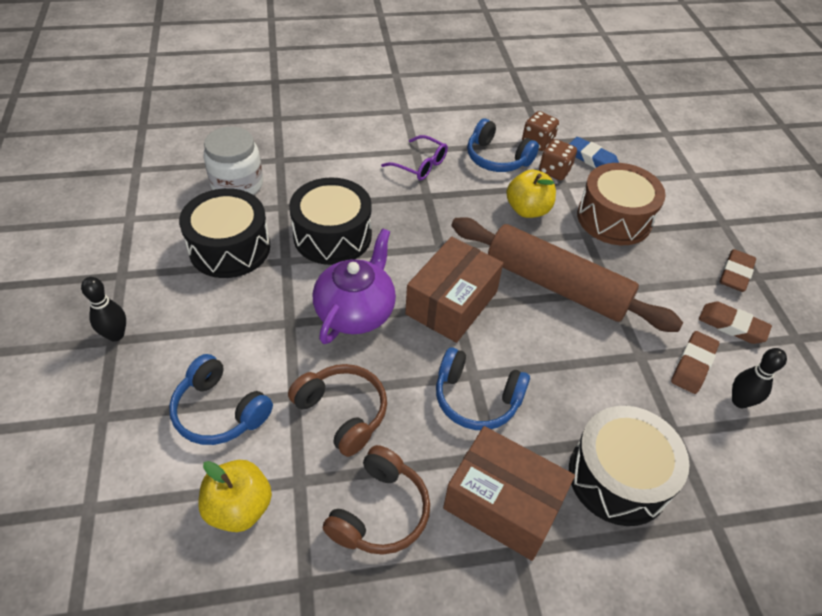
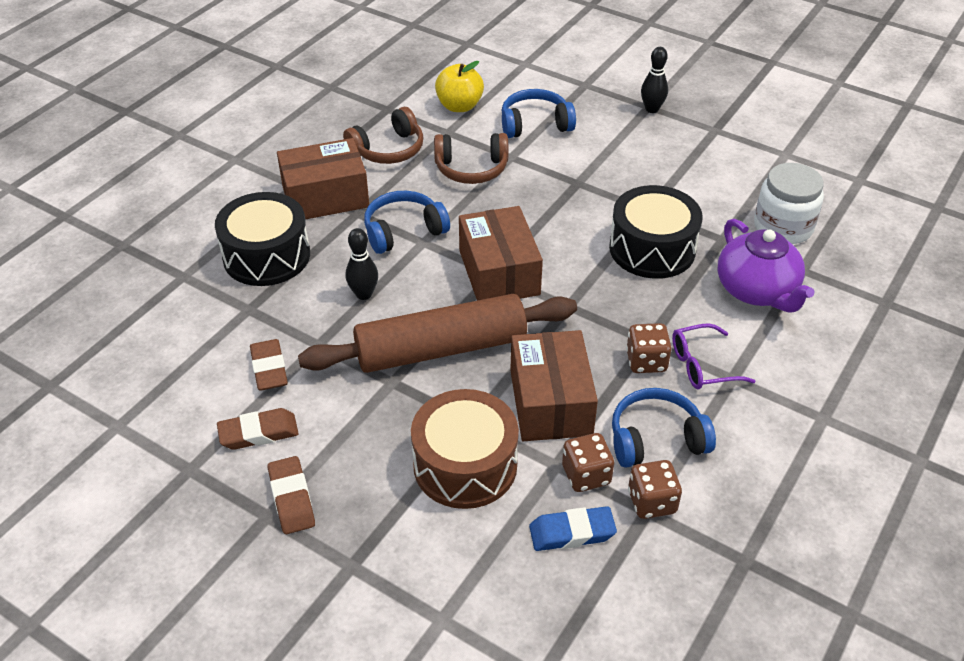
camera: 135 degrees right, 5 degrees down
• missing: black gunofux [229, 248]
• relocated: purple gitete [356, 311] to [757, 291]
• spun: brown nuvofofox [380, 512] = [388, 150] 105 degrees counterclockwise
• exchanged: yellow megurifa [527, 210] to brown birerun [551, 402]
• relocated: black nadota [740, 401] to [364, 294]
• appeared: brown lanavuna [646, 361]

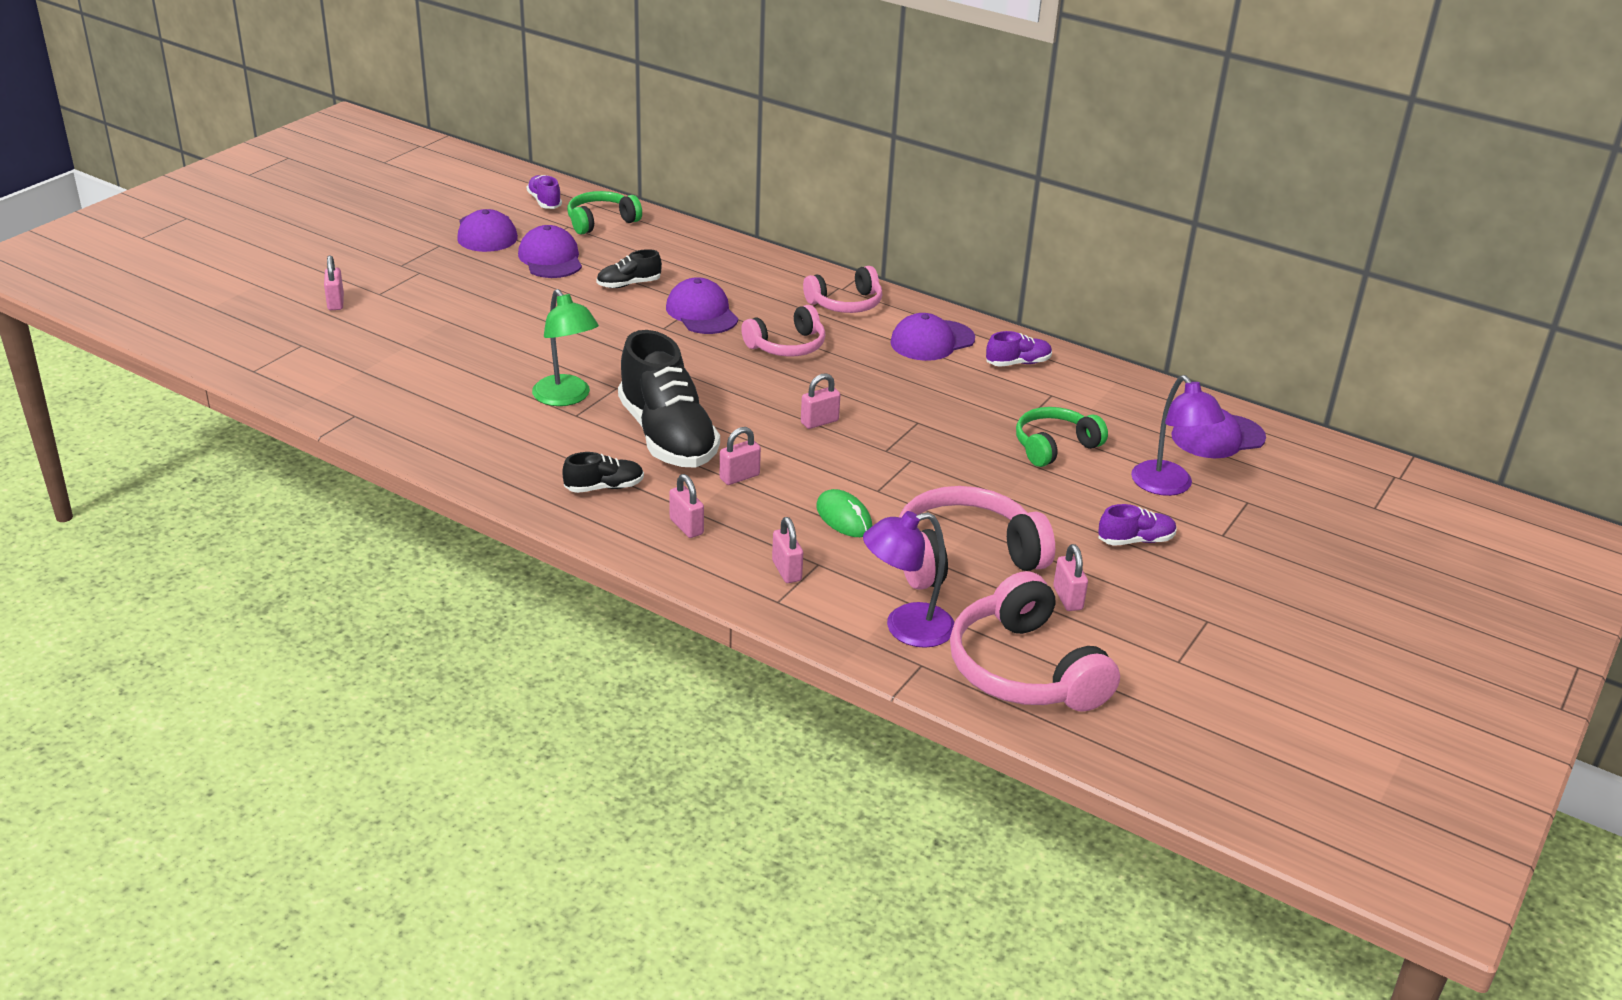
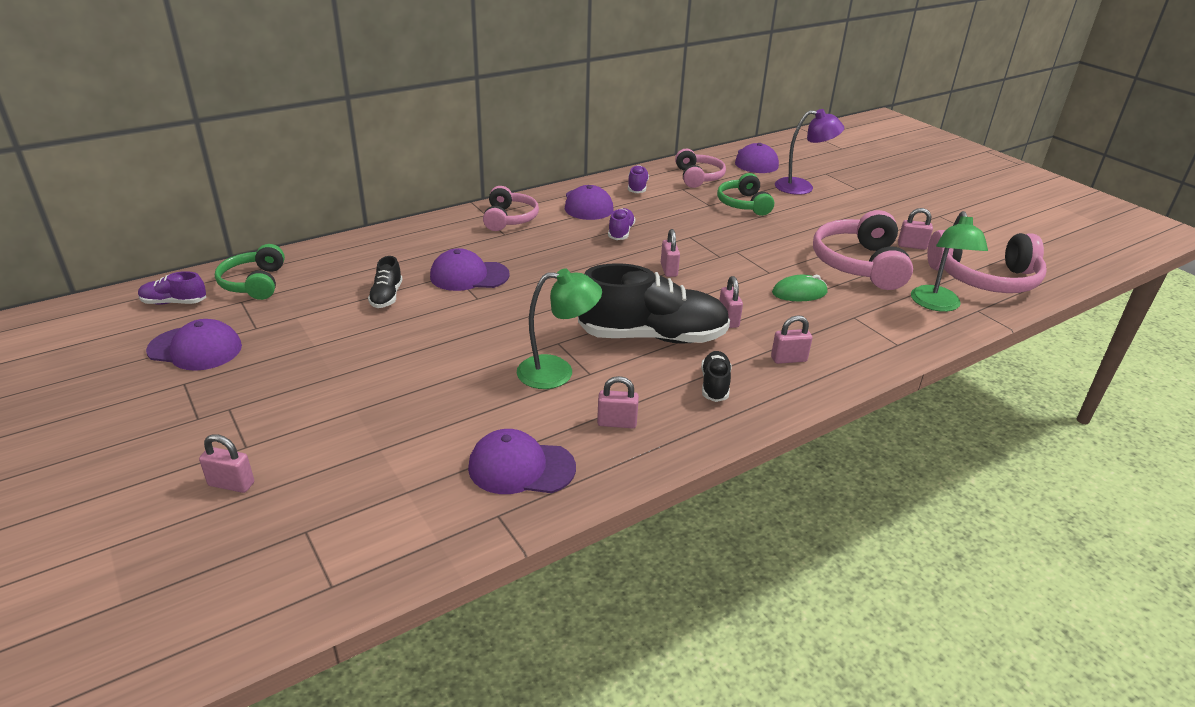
camera: 65 degrees left, 0 degrees up
• relocated: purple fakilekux [550, 259] to [521, 467]
• relocated: pink nuvofofox [787, 346] to [698, 177]
• relocated: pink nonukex [786, 571] to [617, 423]
• colour: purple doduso [906, 628] to green doduso [937, 305]
• relocated: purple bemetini [1135, 540] to [621, 232]

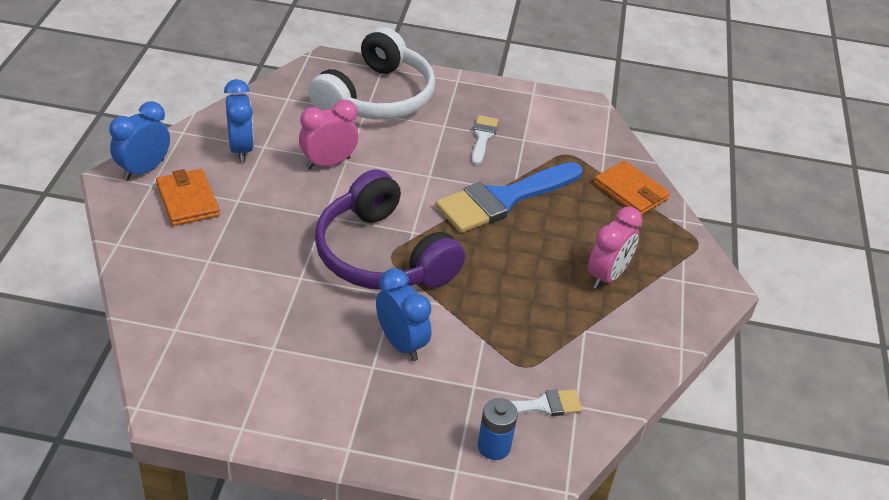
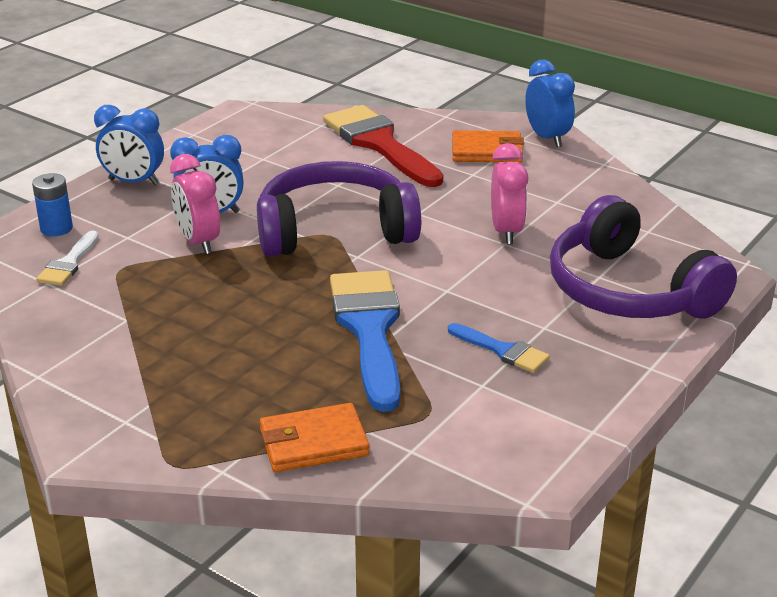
camera: 120 degrees right, 10 degrees down
• relocated: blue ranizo [241, 149] to [134, 182]
• colour: white nuvofofox [376, 97] to purple nuvofofox [628, 291]
• colour: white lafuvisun [482, 137] to blue lafuvisun [503, 350]
• relocated: pink ranizo [607, 276] to [198, 242]
• appeared: red lafuvisun [379, 144]

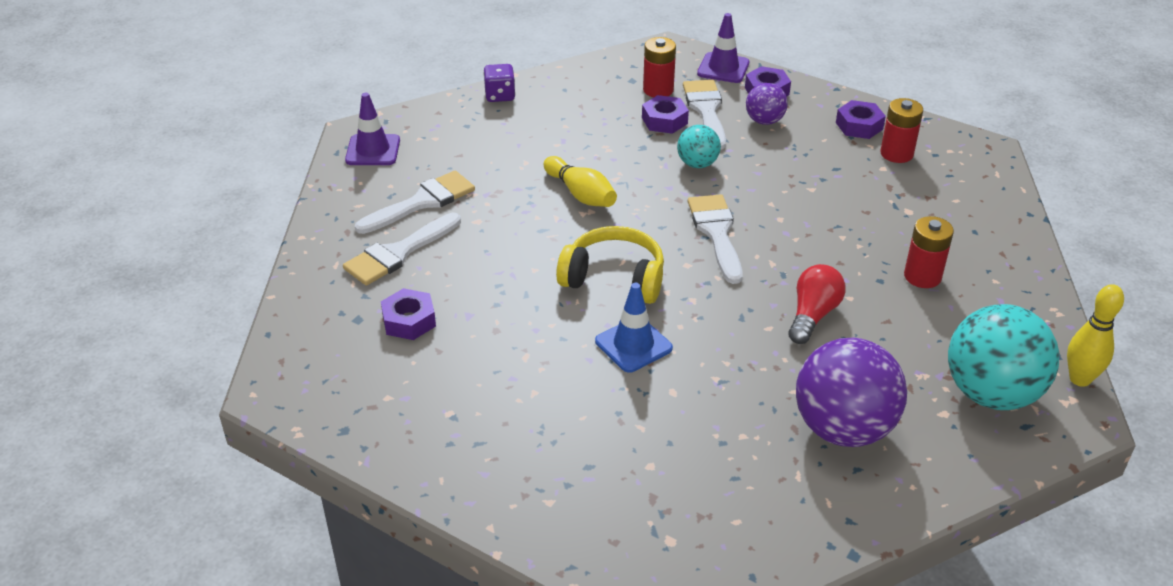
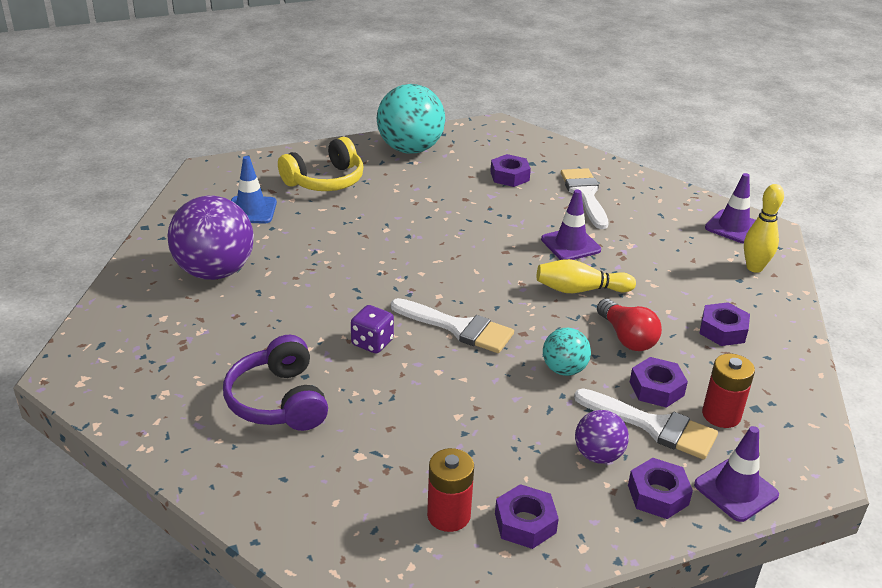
camera: 125 degrees right, 5 degrees down
• missing: white lafuvisun [422, 202]
• relocated: purple lanavuna [500, 96] to [372, 342]
• relocated: yellow nuvofofox [614, 278] to [325, 181]
• relocated: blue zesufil [633, 345] to [251, 210]
• relocated: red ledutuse [812, 315] to [627, 337]
• exchanged: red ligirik [922, 276] to purple nuvofofox [278, 401]
• relocated: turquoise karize [991, 393] to [410, 149]
• relocated: yellow nadota [1080, 379] to [754, 268]
• appeared: purple zesufil [570, 245]
• appeared: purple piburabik [722, 330]

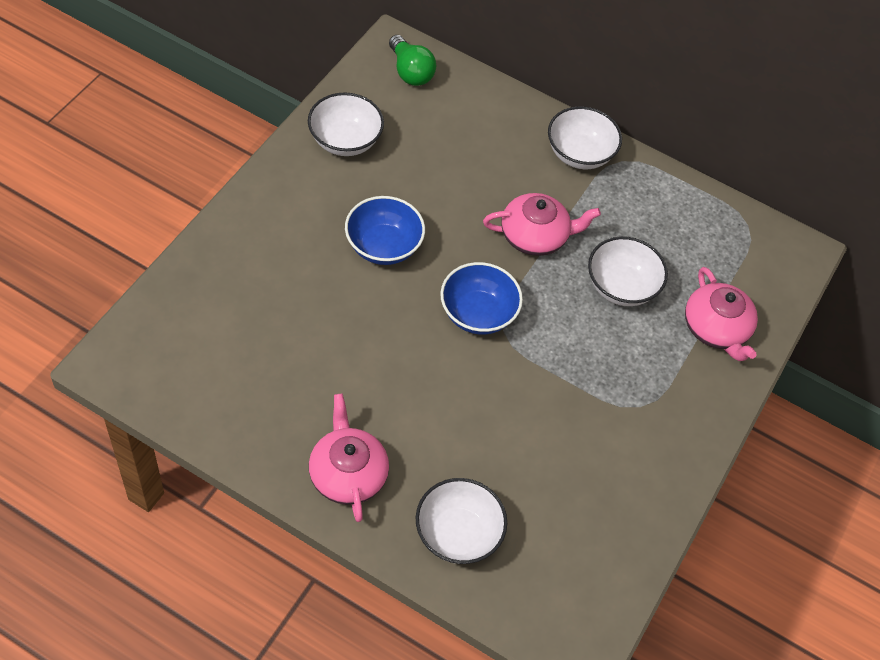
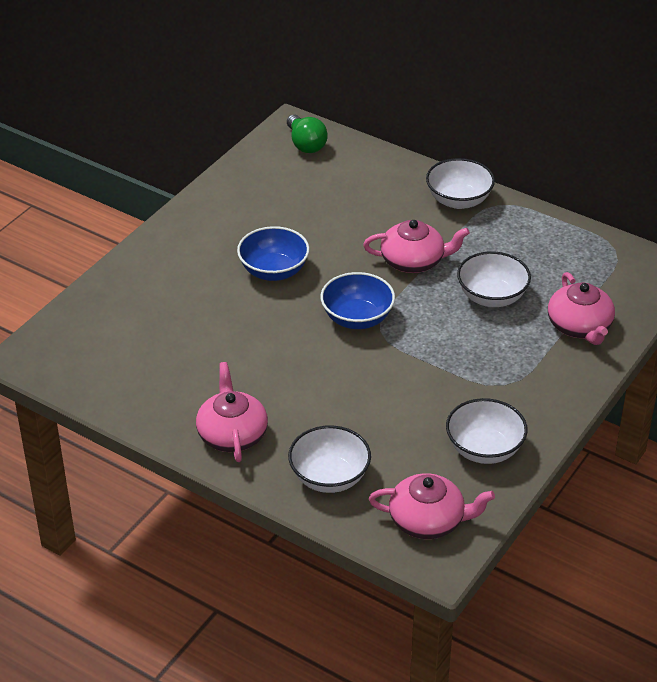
camera: 10 degrees right, 15 degrees down
• relocated: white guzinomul [345, 141] to [484, 449]
• appeared: pink gitete [428, 520]

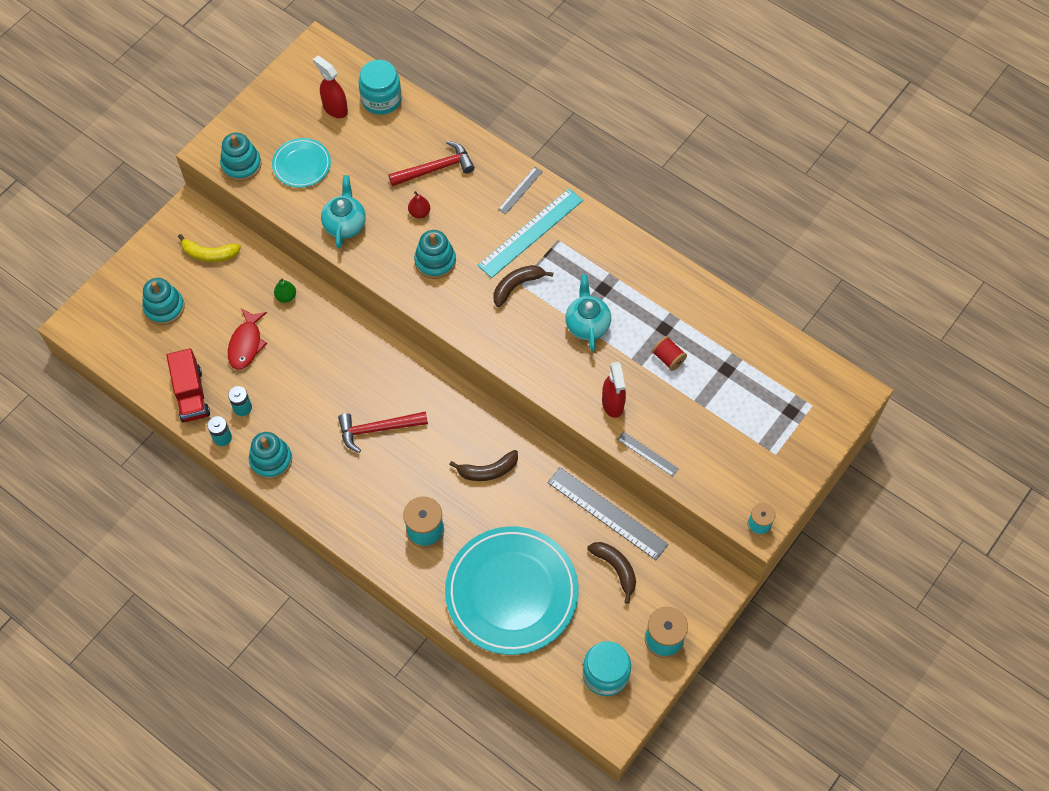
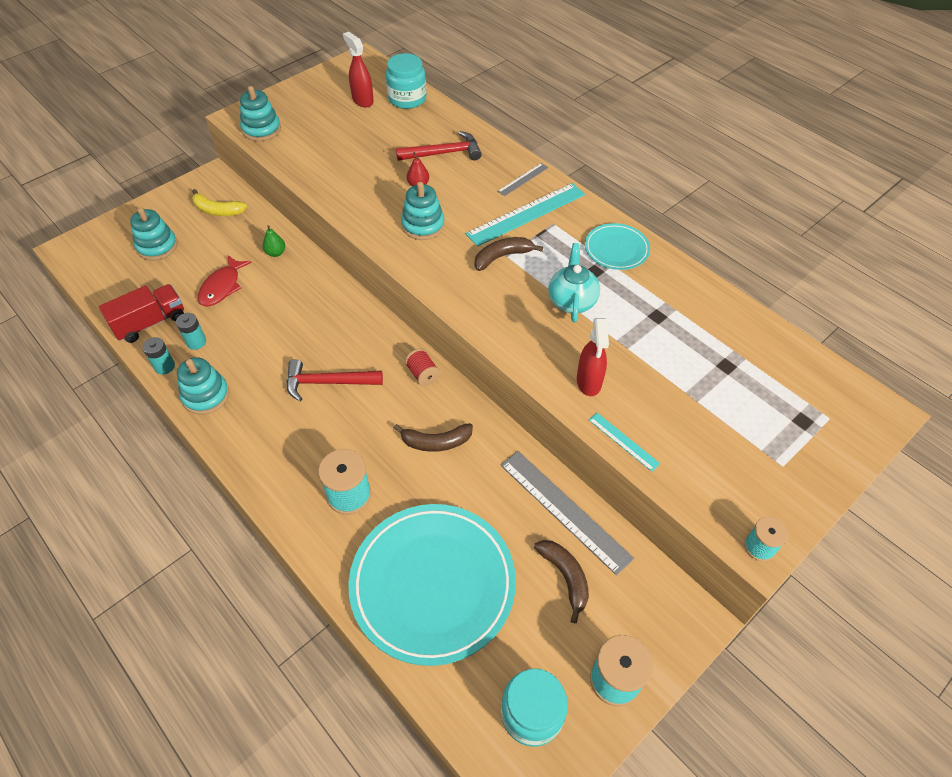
camera: 10 degrees right, 10 degrees down
• spun: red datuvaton [191, 394] = [150, 323] 120 degrees counterclockwise
• relocated: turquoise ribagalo [302, 165] to [616, 249]
• missing: turquoise gitete [345, 224]
• colour: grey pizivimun [647, 454] to turquoise pizivimun [623, 441]
• relocated: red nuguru [668, 358] to [422, 374]

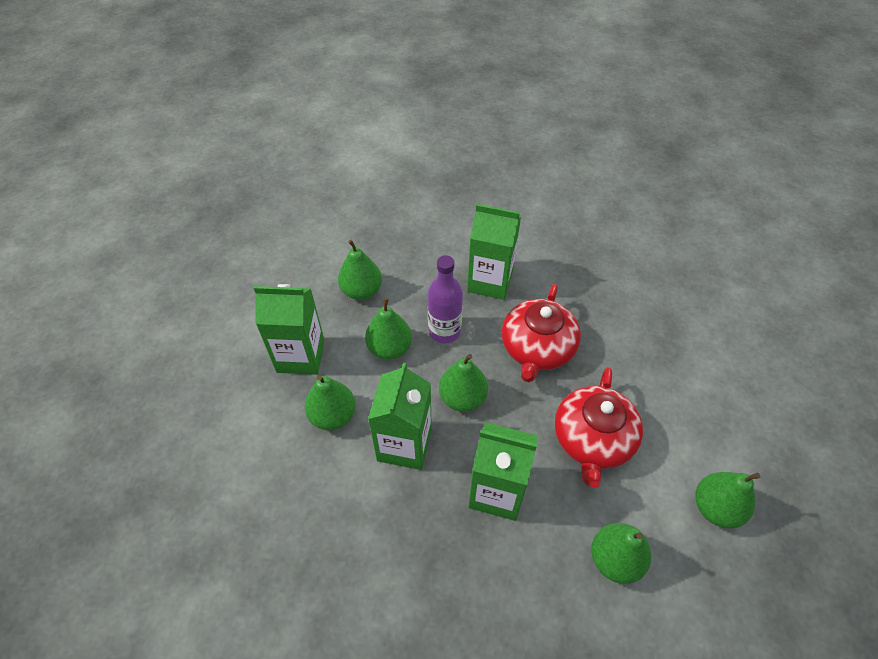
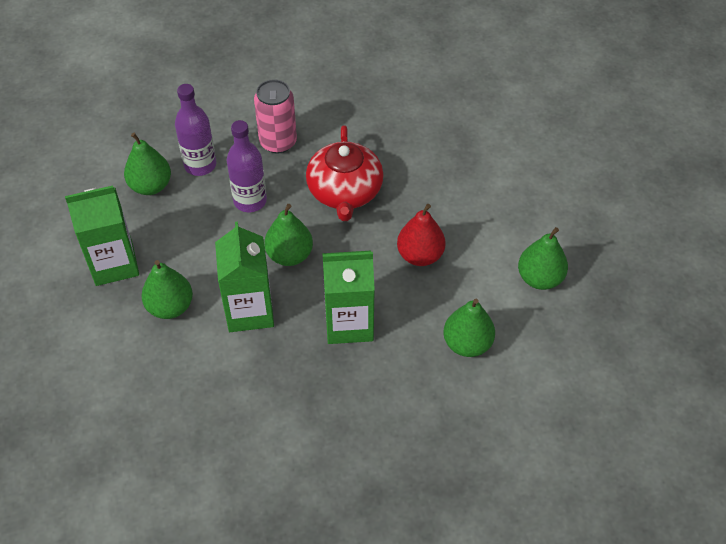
camera: 20 degrees left, 0 degrees up
• missing: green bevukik [389, 348]
• exchanged: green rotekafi [490, 281] to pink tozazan [278, 142]
• exchanged: red gitete [592, 439] to red bevukik [420, 255]
• appeared: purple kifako [200, 165]

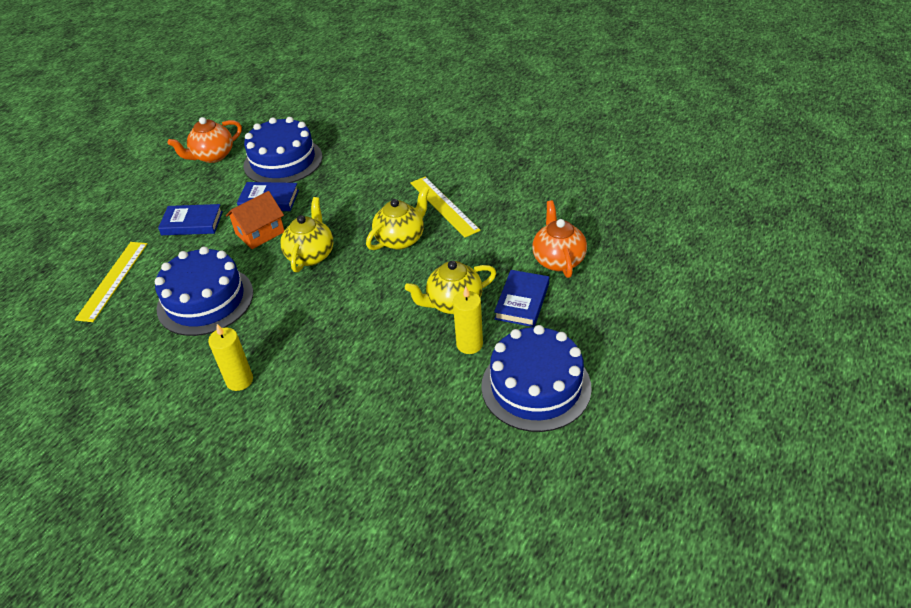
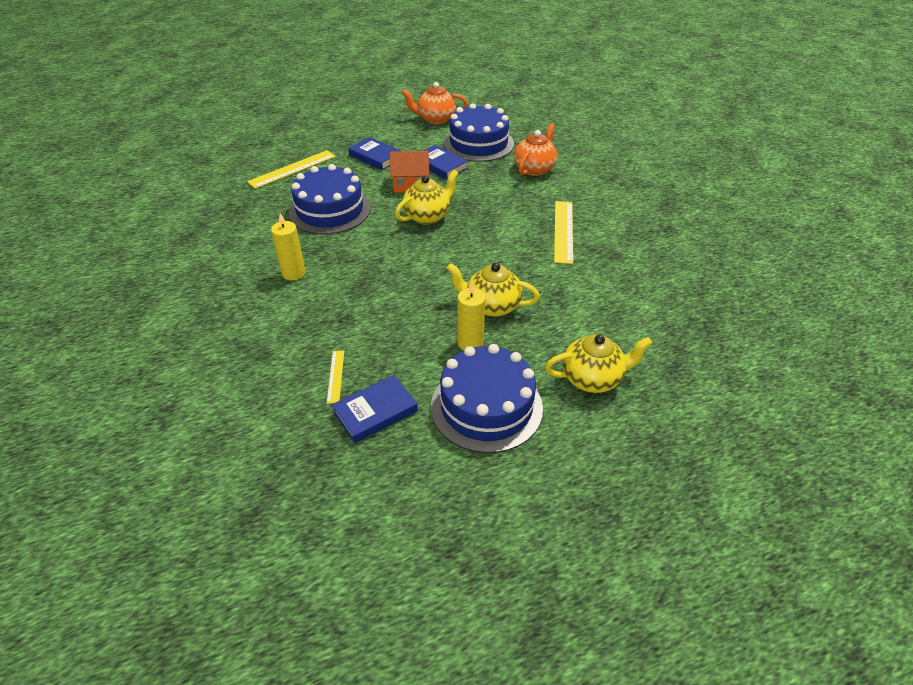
camera: 35 degrees right, 0 degrees up
• relocated: yellow gitete [401, 239] to [592, 378]
• relocated: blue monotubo [522, 301] to [375, 411]
• relocated: orange gitete [558, 260] to [534, 169]
• appeared: yellow pizivimun [336, 376]

